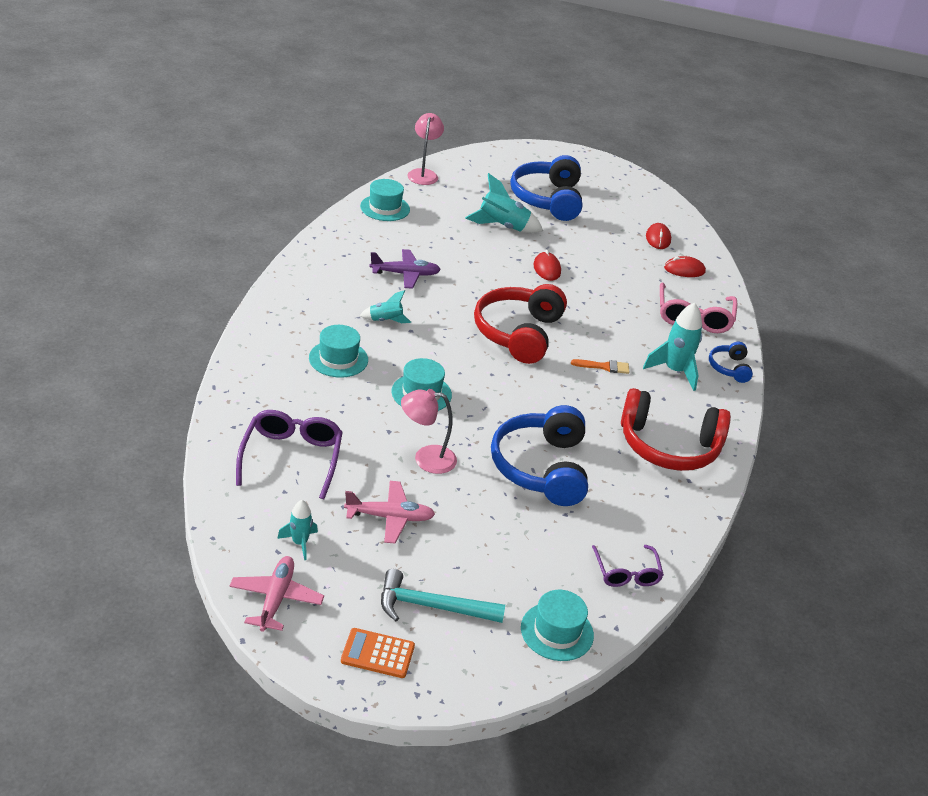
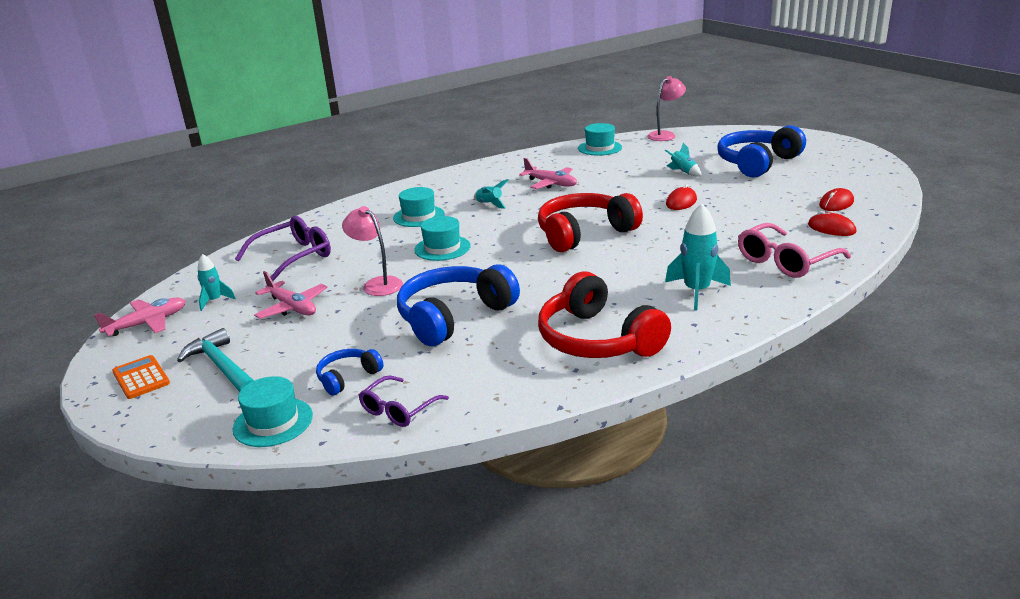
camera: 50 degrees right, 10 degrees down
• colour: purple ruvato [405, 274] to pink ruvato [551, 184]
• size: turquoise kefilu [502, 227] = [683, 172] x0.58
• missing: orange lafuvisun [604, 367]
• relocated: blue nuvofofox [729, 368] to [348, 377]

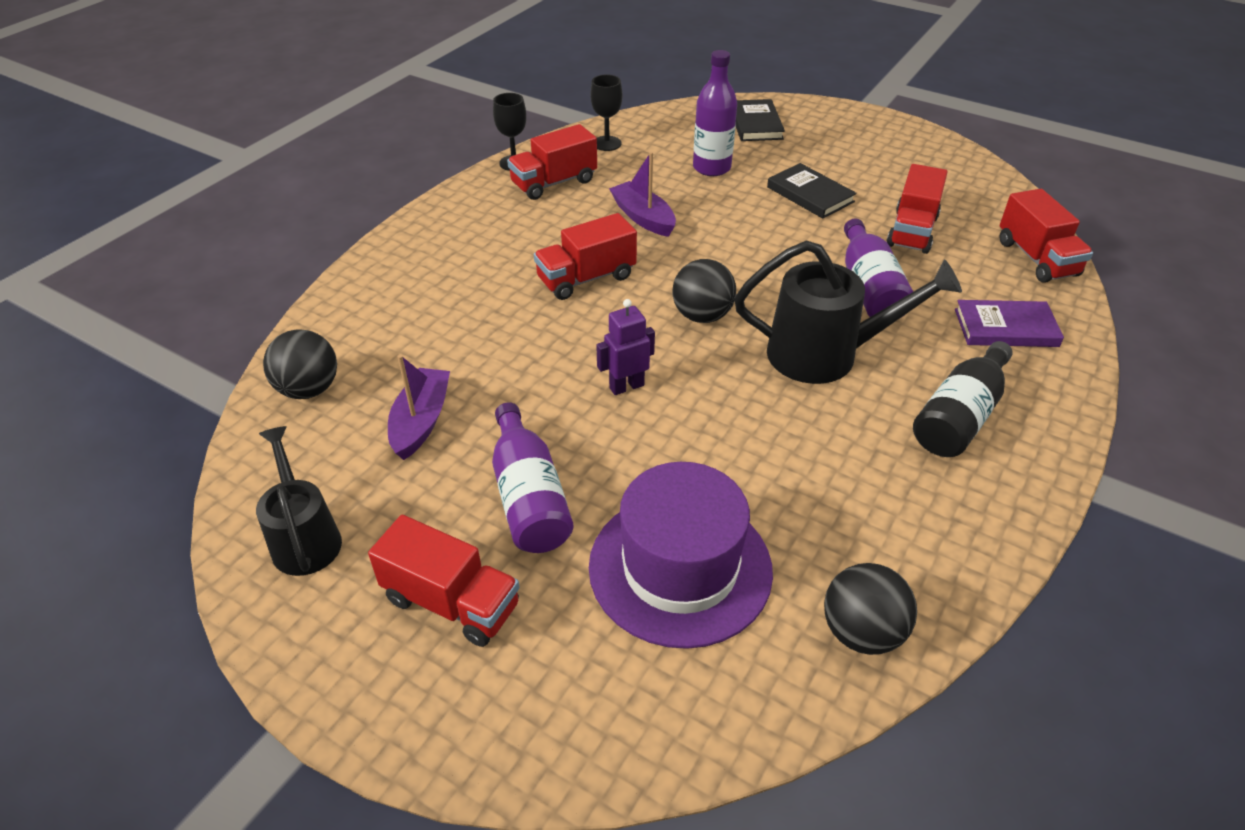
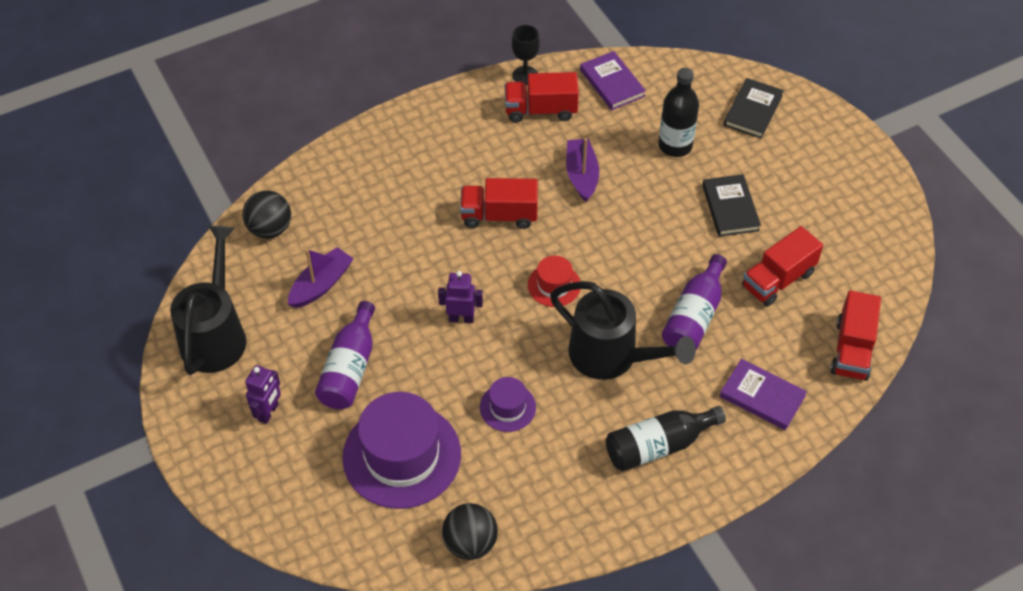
camera: 30 degrees right, 10 degrees up
• size: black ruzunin [304, 537] = [216, 333] x1.55
• exchanged: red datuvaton [451, 602] to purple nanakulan [268, 412]
• exchanged: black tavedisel [607, 143] to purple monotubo [612, 83]
• exchanged: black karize [702, 316] to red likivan [554, 285]
• colour: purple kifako [711, 168] to black kifako [675, 145]
• appeared: purple likivan [507, 407]

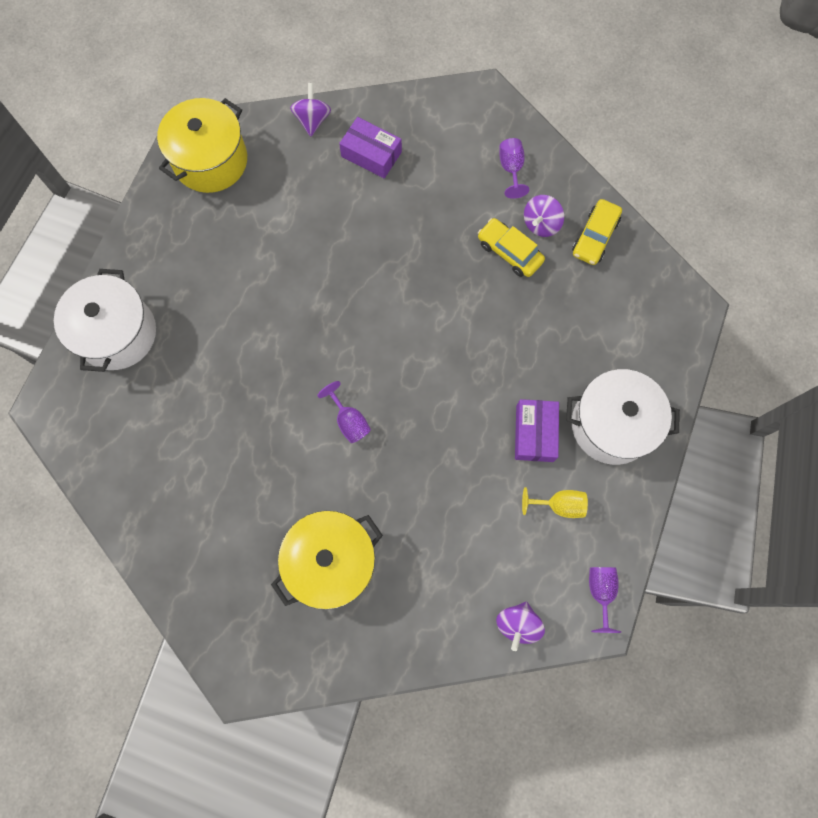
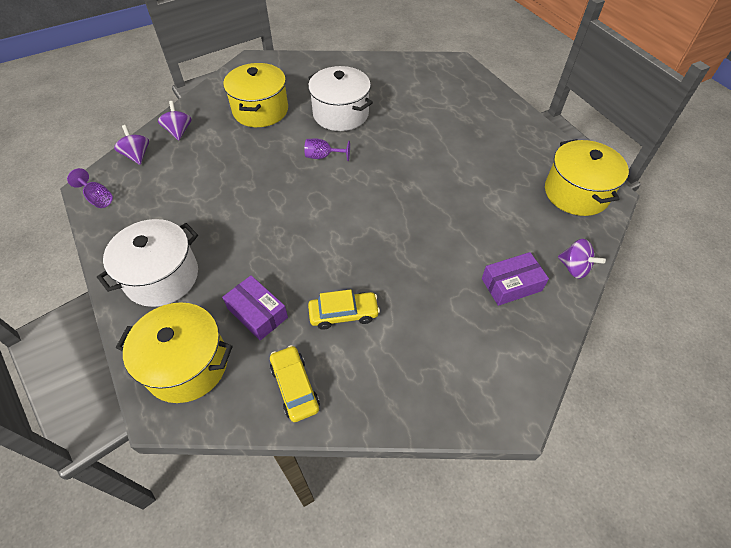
camera: 130 degrees right, 20 degrees down
• relocated: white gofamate [117, 333] to [341, 114]
• missing: purple tavedisel [511, 169]
• relocated: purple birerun [534, 433] to [257, 313]
• missing: yellow tavedisel [559, 505]
• relocated: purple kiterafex [541, 224] to [179, 131]
• appeared: yellow gofamate [187, 364]

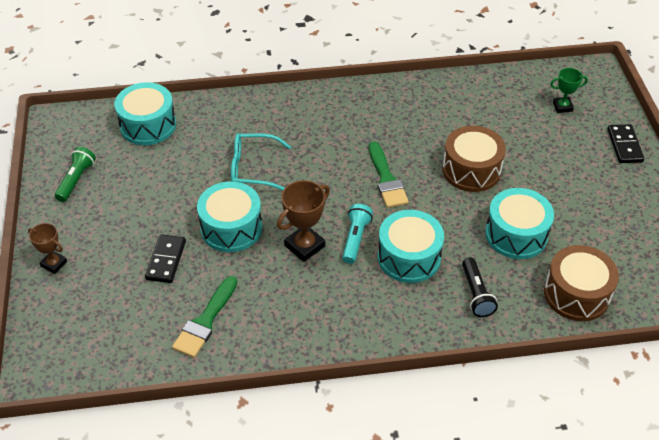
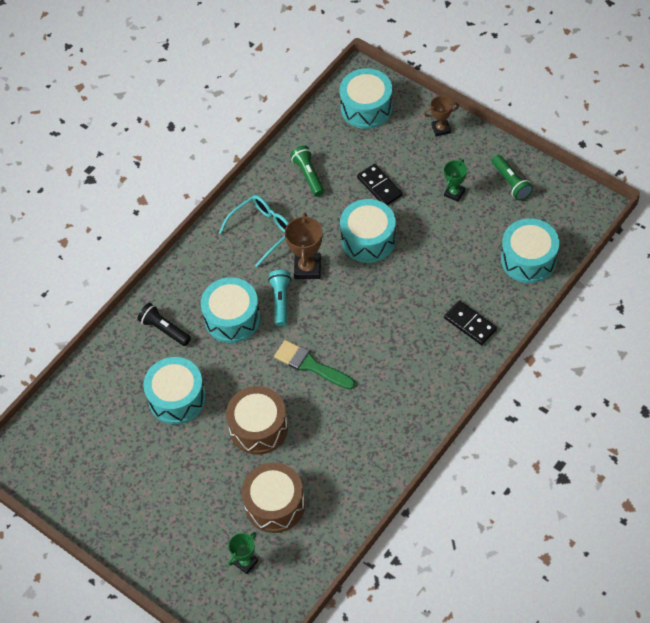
camera: 140 degrees right, 10 degrees up
• exchanged: green lafuvisun [205, 321] to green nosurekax [308, 175]
• relocated: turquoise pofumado [252, 169] to [262, 230]
• spun: turquoise nosurekax [355, 239] = [281, 301] 150 degrees counterclockwise
• relocated: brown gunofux [576, 294] to [275, 504]
• relocated: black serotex [624, 145] to [470, 324]
• appeared: turquoise gunofux [366, 108]
• appeared: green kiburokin [454, 193]

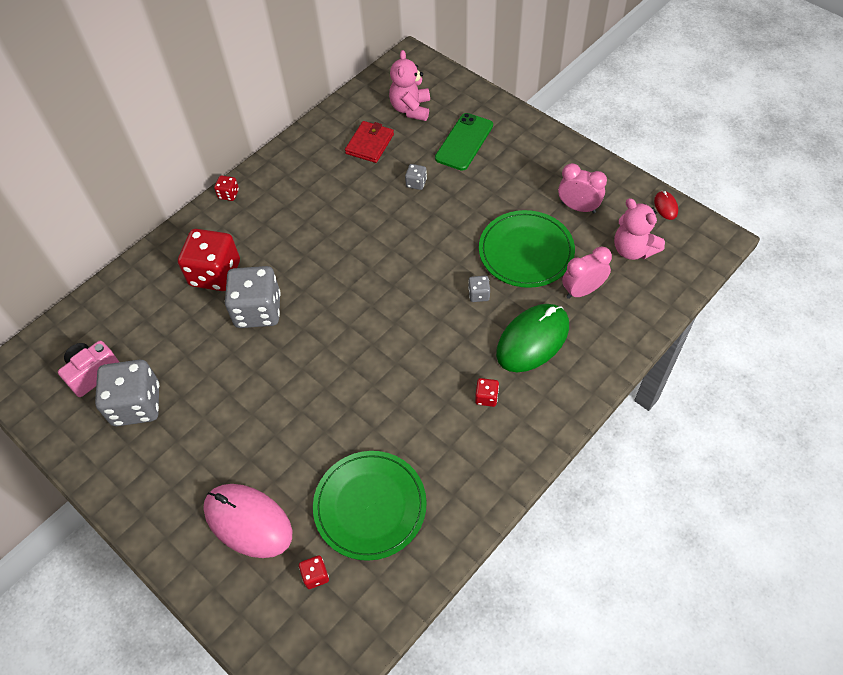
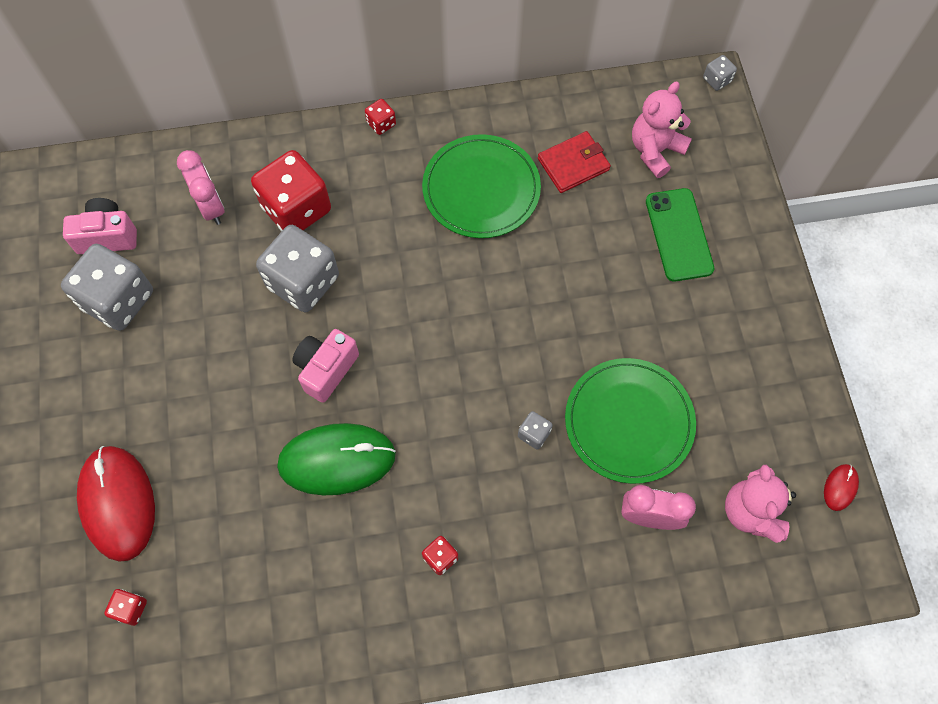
camera: 35 degrees right, 10 degrees up
• colour: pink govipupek [248, 521] to red govipupek [118, 503]
• relocated: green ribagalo [370, 506] to [481, 189]
• relocated: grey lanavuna [416, 183] to [717, 80]
• spun: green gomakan [464, 142] = [678, 235] 75 degrees counterclockwise
• relocated: green govipupek [533, 340] to [337, 460]
• relocated: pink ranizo [578, 207] to [211, 207]
• appeared: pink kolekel [326, 369]

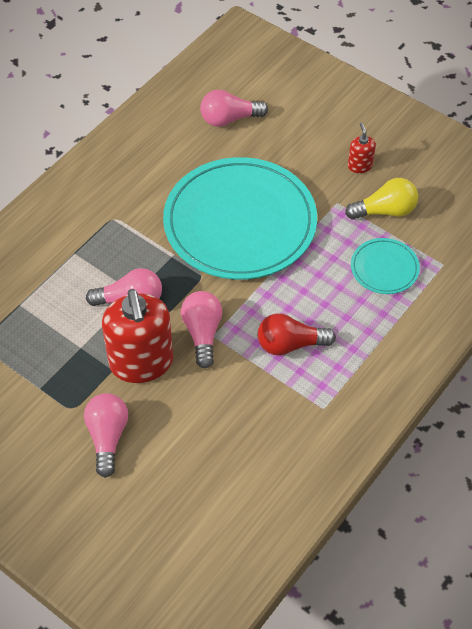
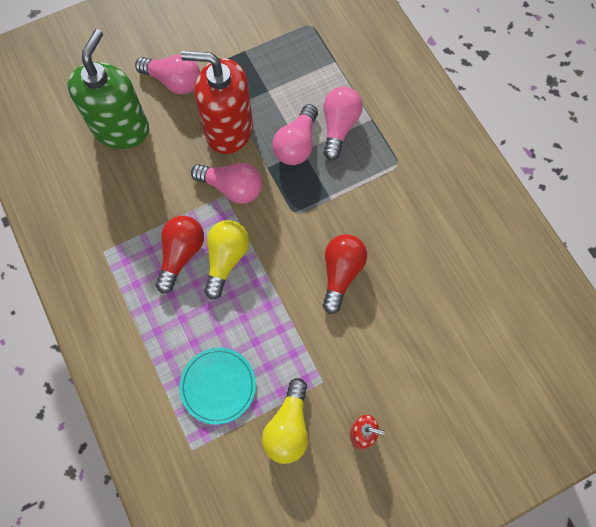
camera: 115 degrees right, 15 degrees up
• exchanged: turquoise ribagalo [240, 222] to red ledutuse [341, 273]
• relocated: pink ledutuse [229, 119] to [339, 127]
• appeared: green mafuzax [121, 129]
• appeared: yellow ledutuse [226, 259]

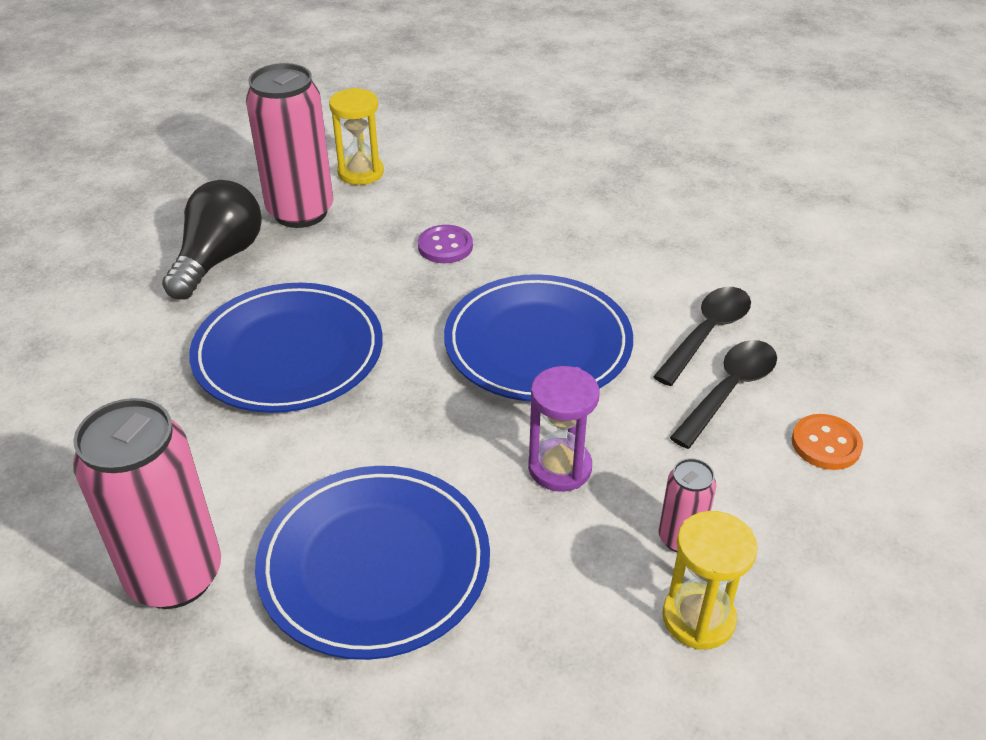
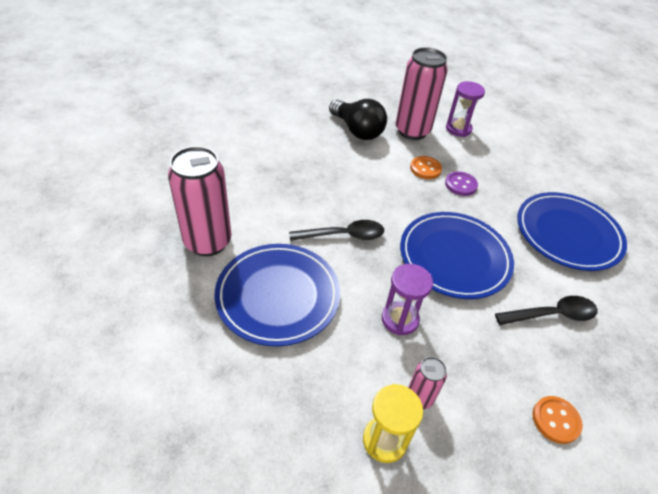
camera: 40 degrees right, 5 degrees up
• spun: black ledutuse [219, 259] = [357, 130] 75 degrees clockwise
• relocated: blue ribagalo [288, 353] to [567, 234]
• colour: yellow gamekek [360, 173] to purple gamekek [458, 129]
• relocated: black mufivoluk [729, 390] to [343, 235]
• appeared: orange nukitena [425, 169]

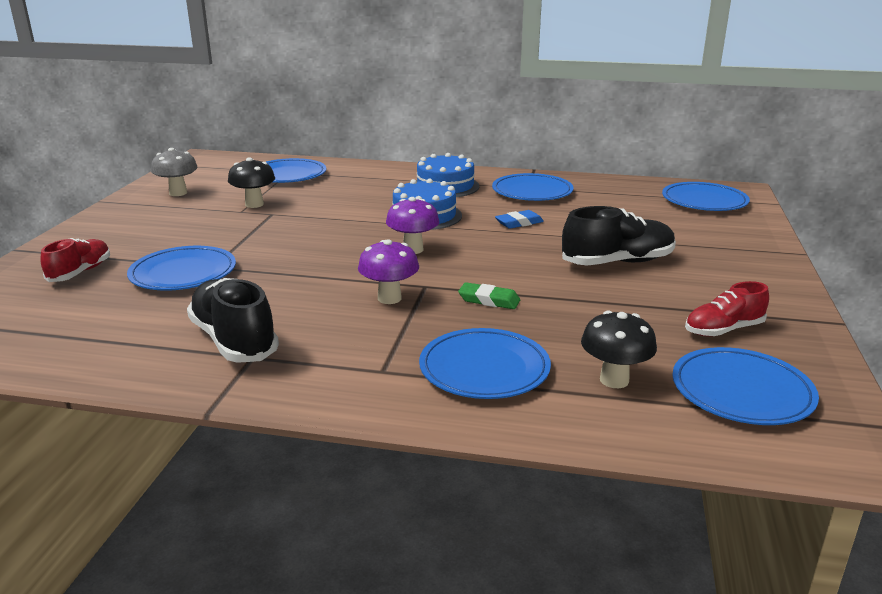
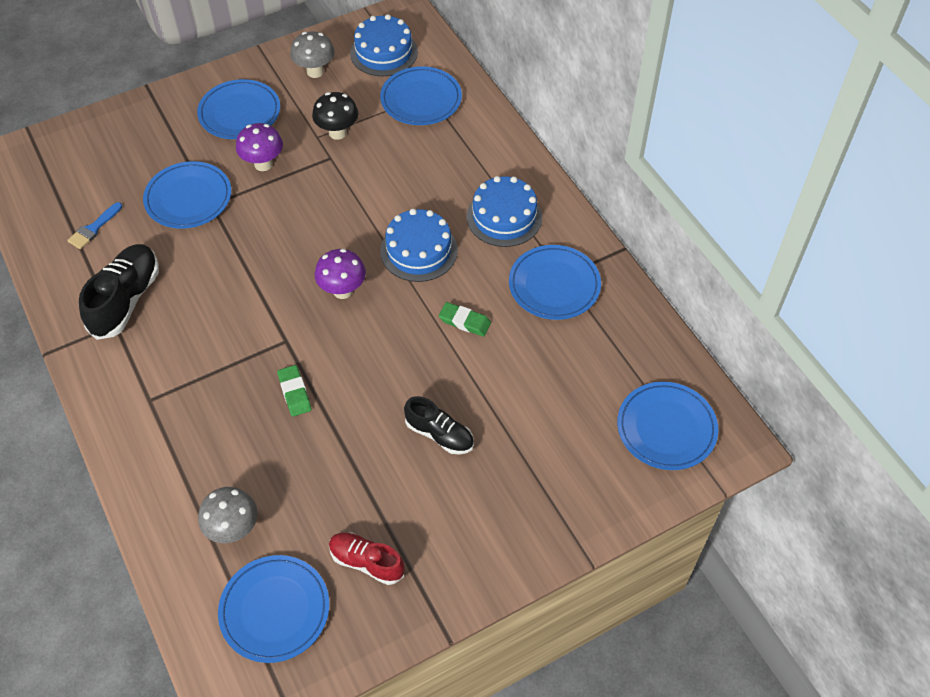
camera: 50 degrees right, 30 degrees up
• missing: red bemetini [80, 272]
• relocated: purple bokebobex [389, 298] to [263, 164]
• relocated: blue ribagalo [484, 369] to [239, 113]
• colour: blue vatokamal [519, 223] to green vatokamal [464, 321]
• size: black bemetini [617, 262] = [439, 434] x0.64
• colour: black bokebobex [614, 380] to grey bokebobex [233, 529]
• appeared: blue lafuvisun [94, 228]
• appeared: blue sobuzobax [384, 52]

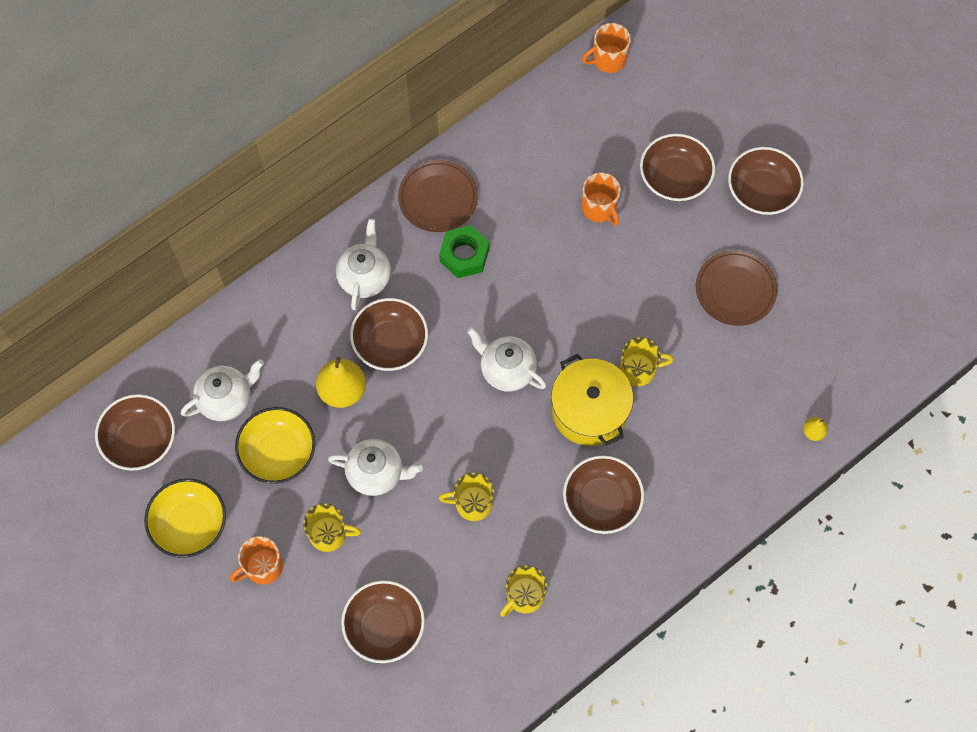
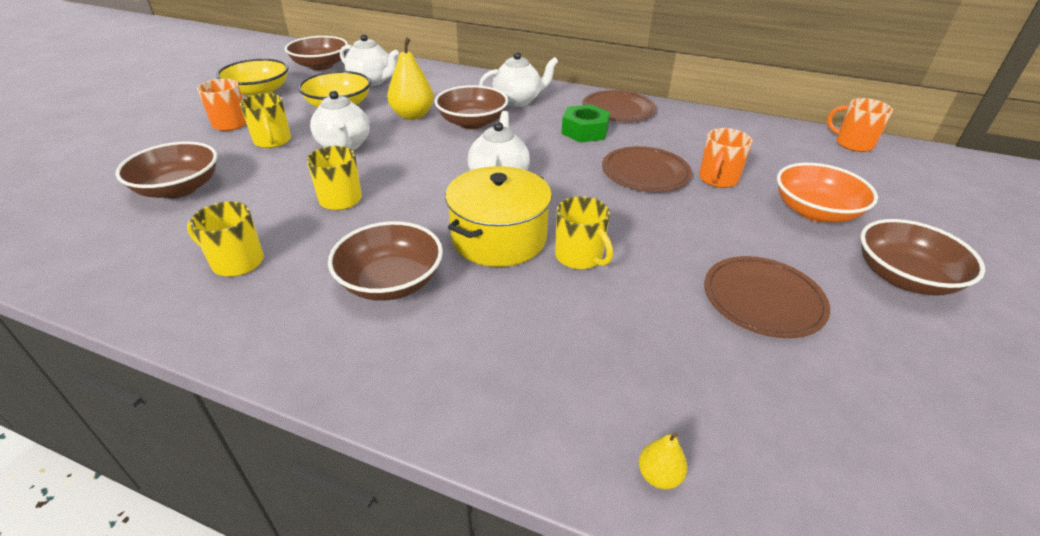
camera: 60 degrees right, 30 degrees down
• colour: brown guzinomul [674, 178] to orange guzinomul [815, 212]
• appeared: brown ribagalo [645, 172]

